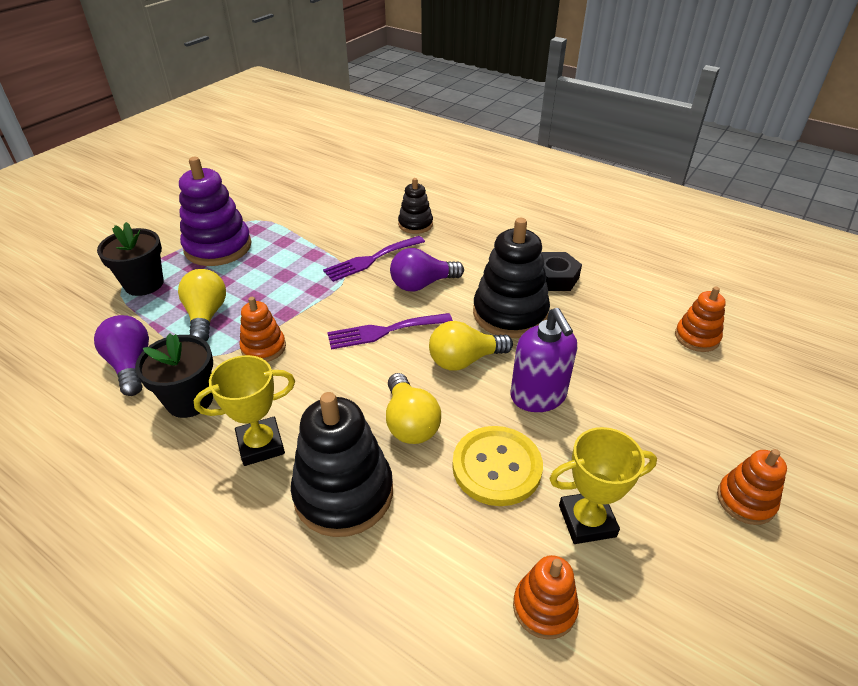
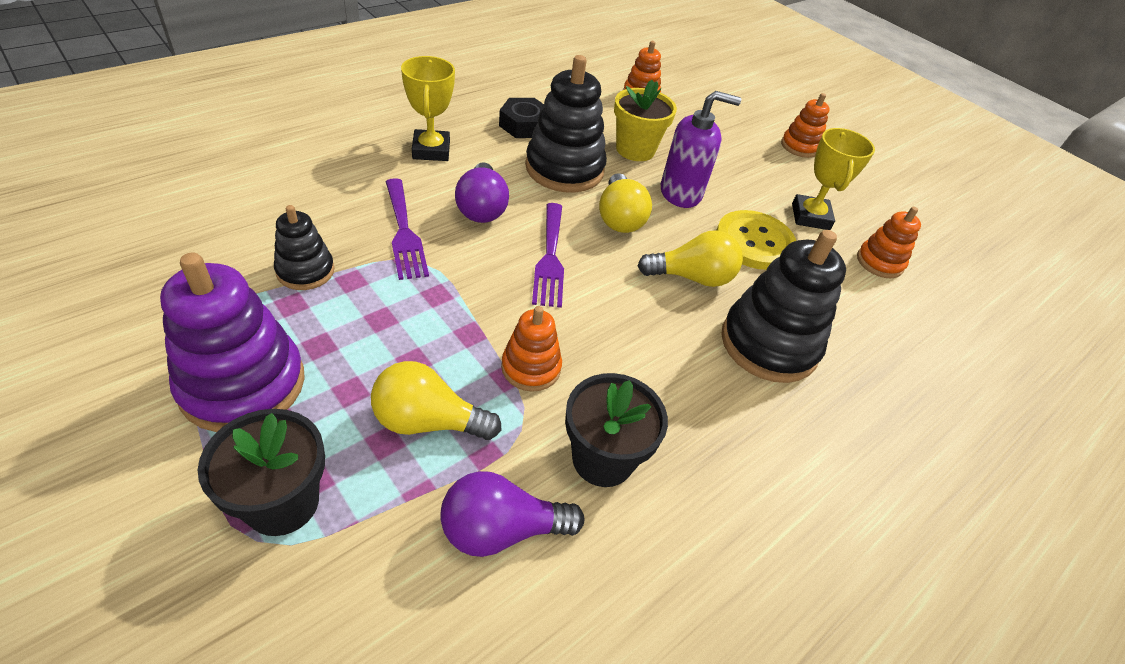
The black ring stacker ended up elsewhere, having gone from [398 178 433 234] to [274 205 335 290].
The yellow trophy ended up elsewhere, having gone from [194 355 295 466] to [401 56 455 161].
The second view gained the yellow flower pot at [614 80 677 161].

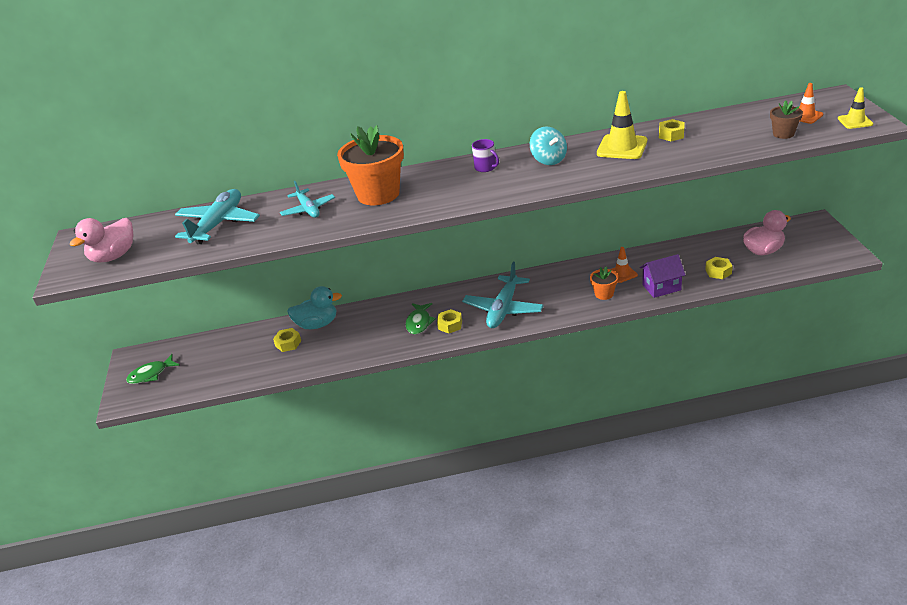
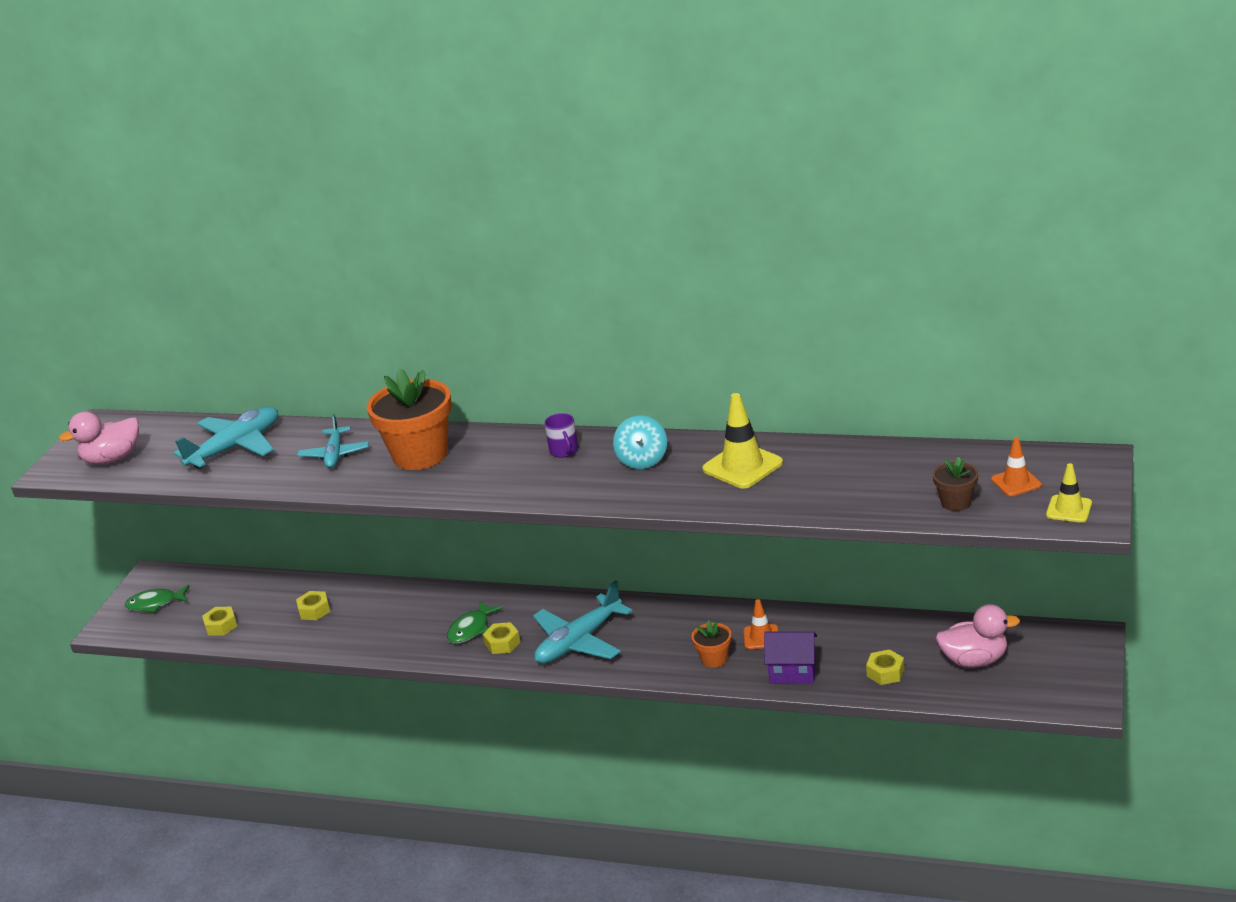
The yellow hex nut ended up elsewhere, having gone from [659 119 685 141] to [202 607 237 636].
The second view lost the teal duck at [287 286 342 329].

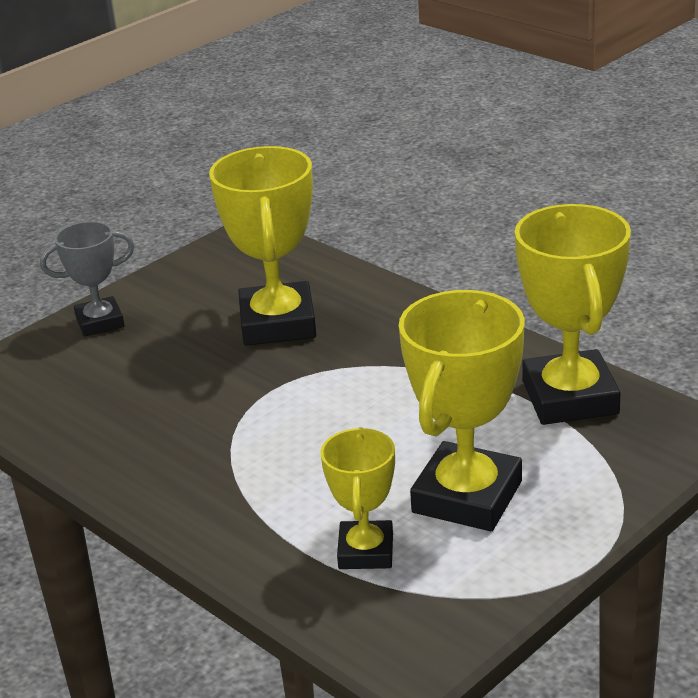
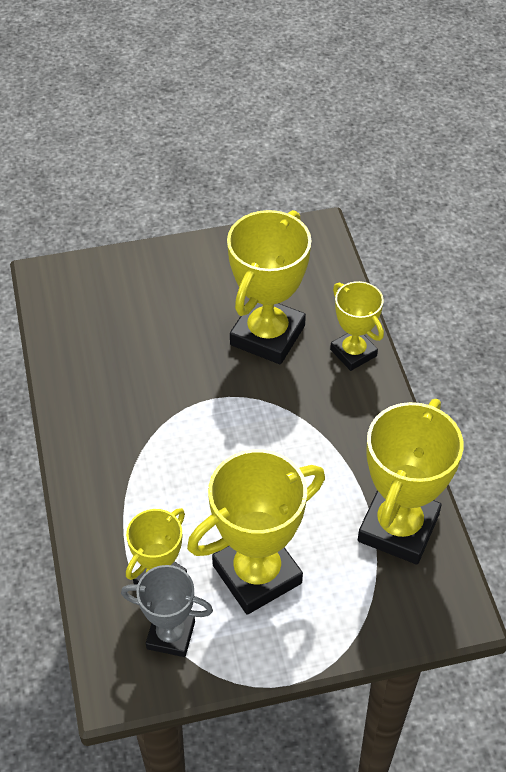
The ash-grey trophy ended up elsewhere, having gone from [40 221 134 337] to [121 565 213 657].
The second view gained the yellow trophy at [330 281 384 371].

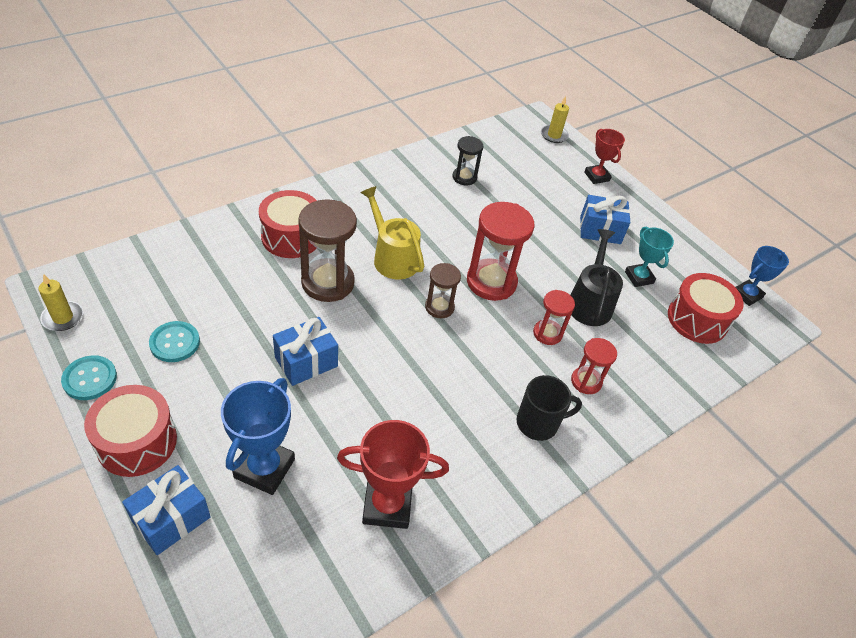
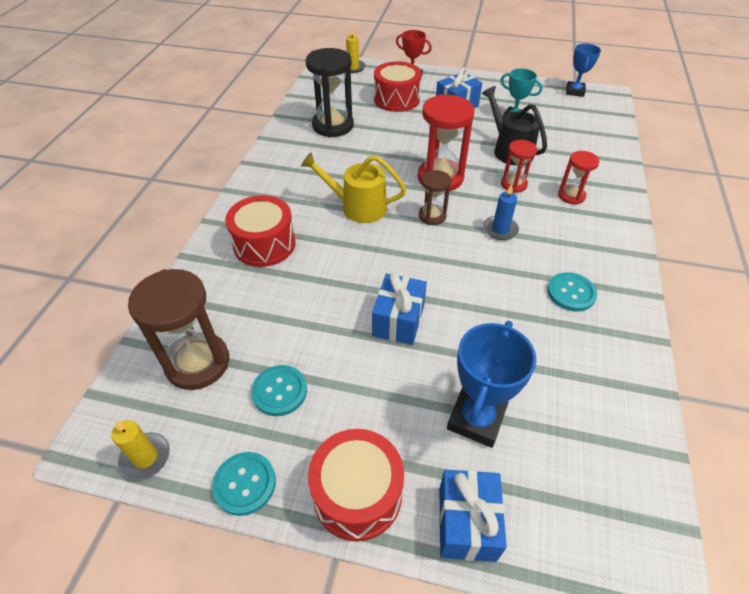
The dark brown hourglass ended up elsewhere, having gone from [298 199 357 302] to [128 269 229 390].
The size of the black hourglass at [453 136 484 186] changed by a factor of 1.79.
The scarlet snare drum ended up elsewhere, having gone from [668 273 744 344] to [374 61 422 112].
The blue trophy at [221 378 295 495] ended up facing another way, 45 degrees clockwise from before.
The second view gained the blue pillar candle at [483 184 519 240].
The second view gained the teal shirt button at [547 272 597 312].
The second view lost the scarlet trophy at [337 420 449 529].
The second view lost the black mug at [516 375 582 441].

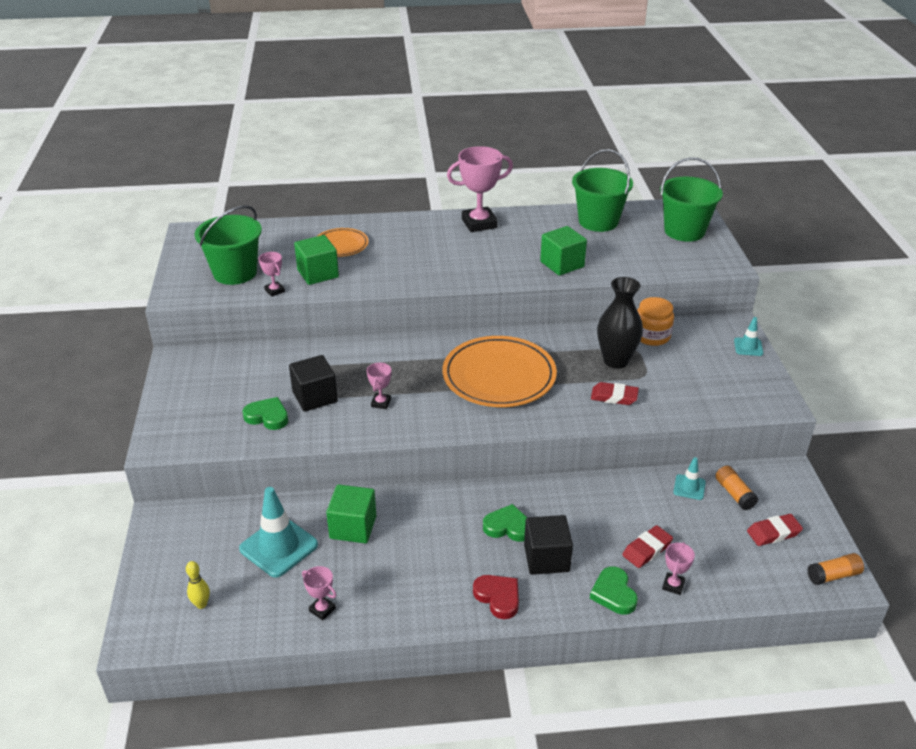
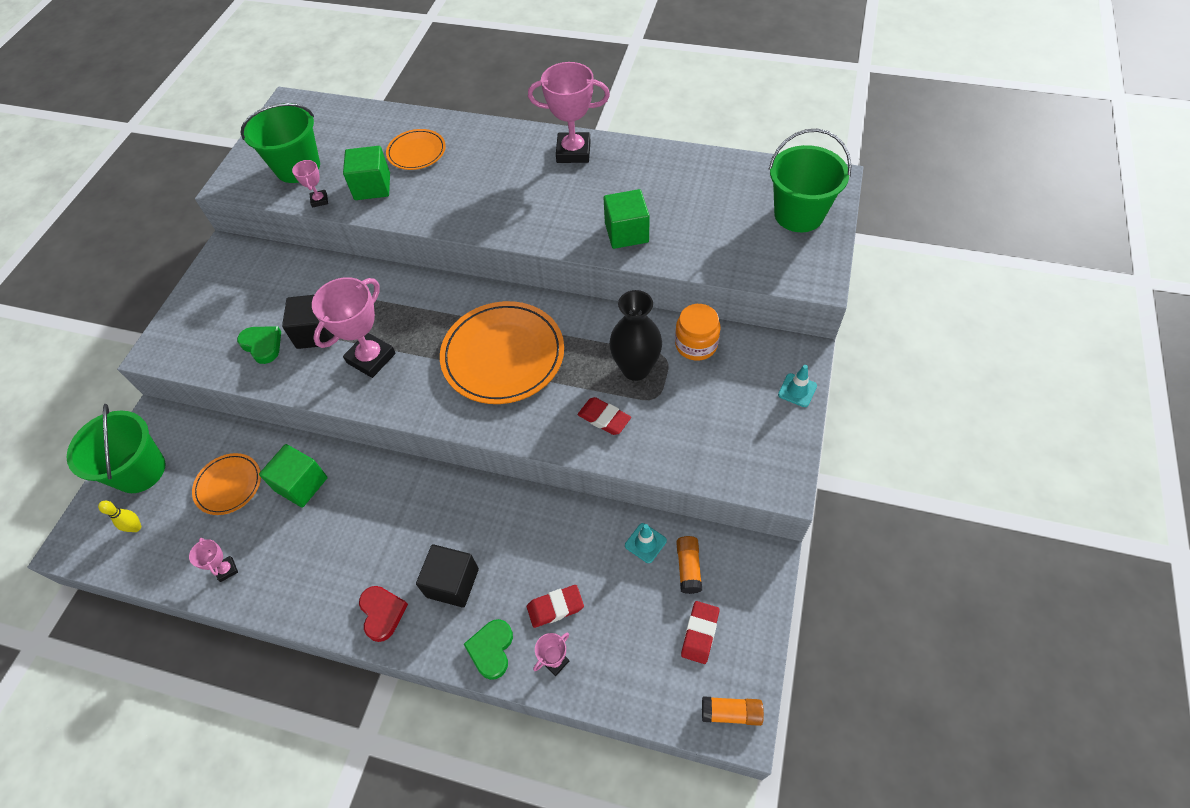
The leaf-green bucket ended up elsewhere, having gone from [572 149 633 232] to [66 404 165 493].
Where the teal safety cone stood at [239 487 318 578], the orange plate came to stand at [192 453 261 515].
The size of the rose-pink trophy at [367 362 391 409] changed by a factor of 2.09.
The scarlet pencil eraser at [747 514 803 546] ended up facing another way, 75 degrees counterclockwise from before.
The second view lost the leaf-green heart shape at [483 504 527 541].

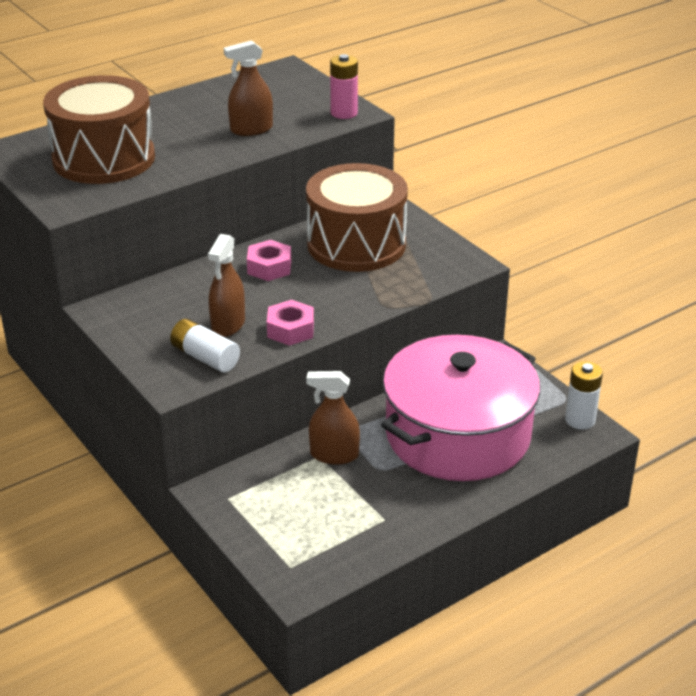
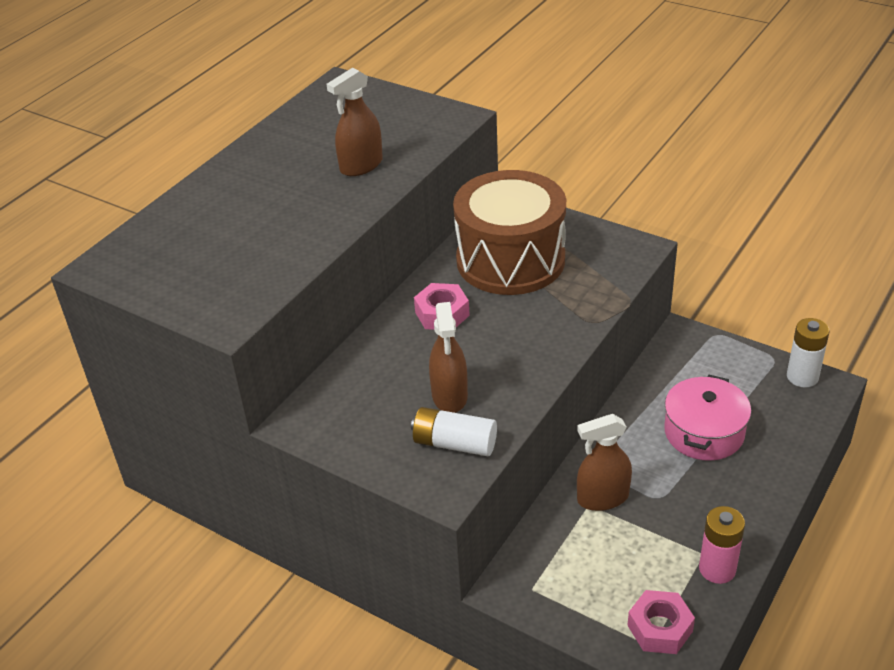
The rose-pink hex nut ended up elsewhere, having gone from [267 300 314 346] to [627 590 695 654].
The size of the rose-pink stockpot at [381 335 540 481] changed by a factor of 0.51.
The rose-pink AA battery ended up elsewhere, having gone from [330 54 358 119] to [699 506 745 584].
The second view lost the dark brown snare drum at [43 75 155 184].

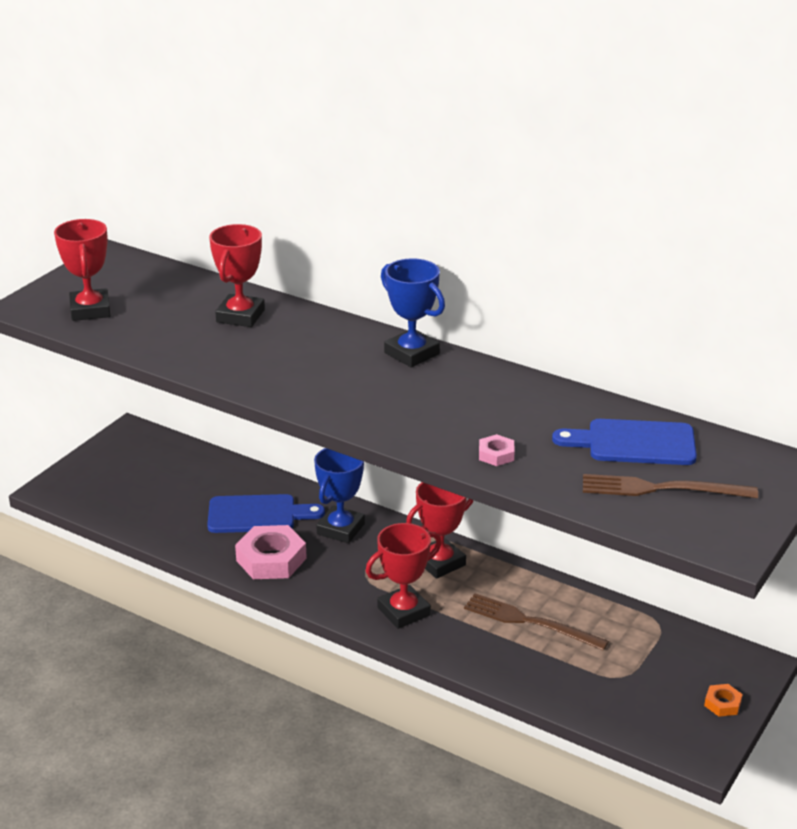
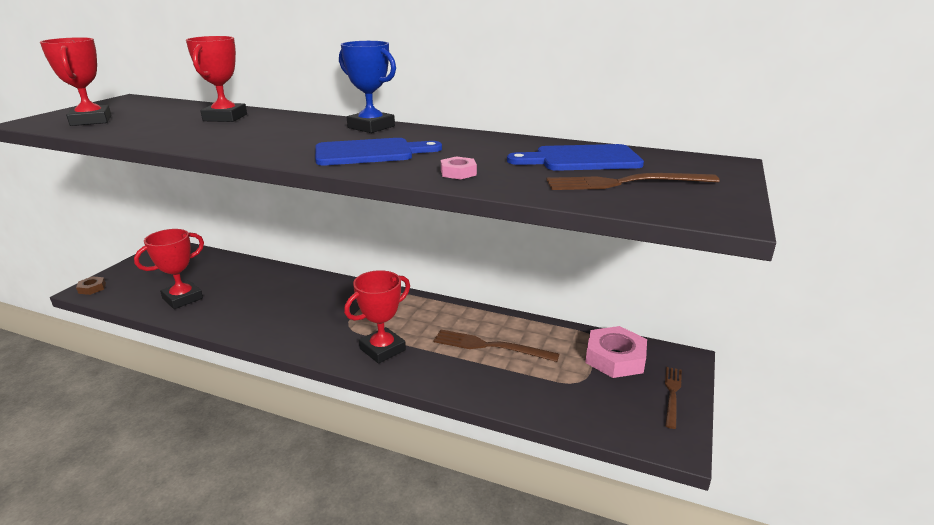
The second view gained the dark brown hex nut at [76 276 106 295].
The scarlet trophy ended up elsewhere, having gone from [406 482 474 579] to [134 229 204 309].
The blue chopping board ended up elsewhere, having gone from [207 494 325 533] to [315 138 442 165].
The rose-pink hex nut ended up elsewhere, having gone from [235 525 307 579] to [585 326 647 378].
Where the orange hex nut stood at [704 684 743 717], the dark brown dinner fork came to stand at [665 367 682 429].
The second view lost the blue trophy at [314 448 365 543].

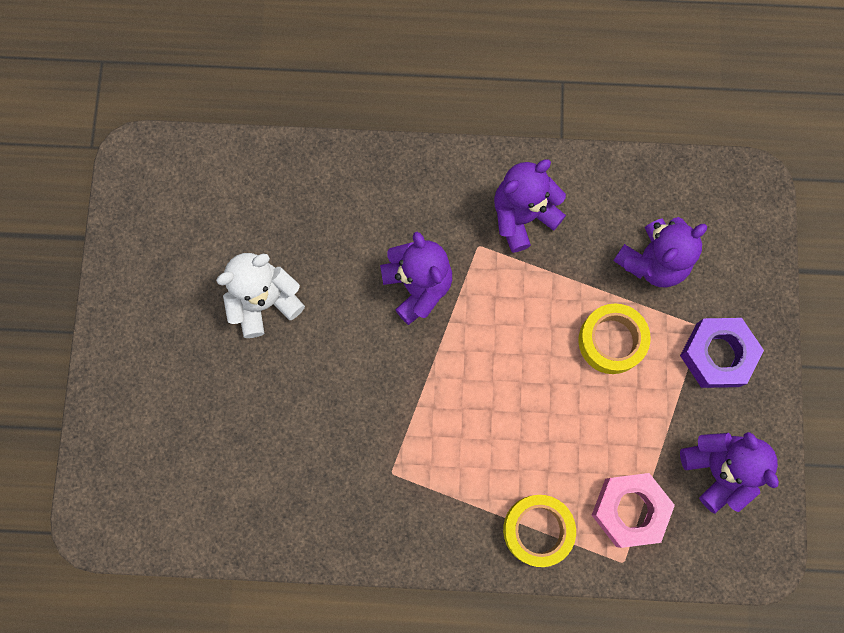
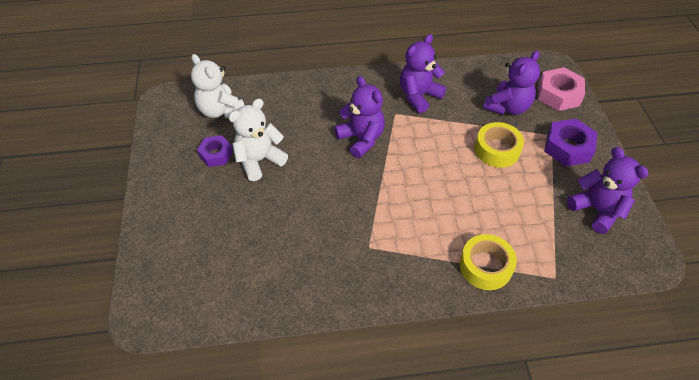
The second view gained the pure white teddy bear at [191 54 245 118].
The second view gained the purple hex nut at [197 135 233 167].
The rose-pink hex nut ended up elsewhere, having gone from [592 473 675 548] to [538 67 585 111].

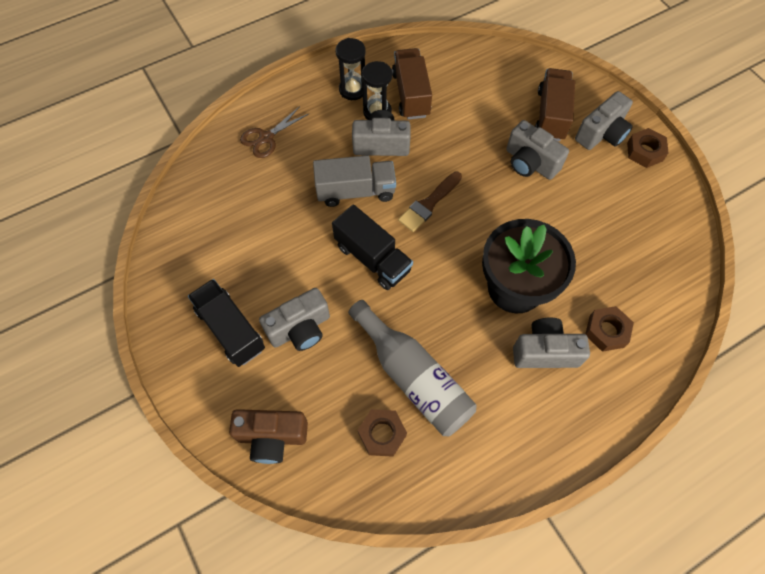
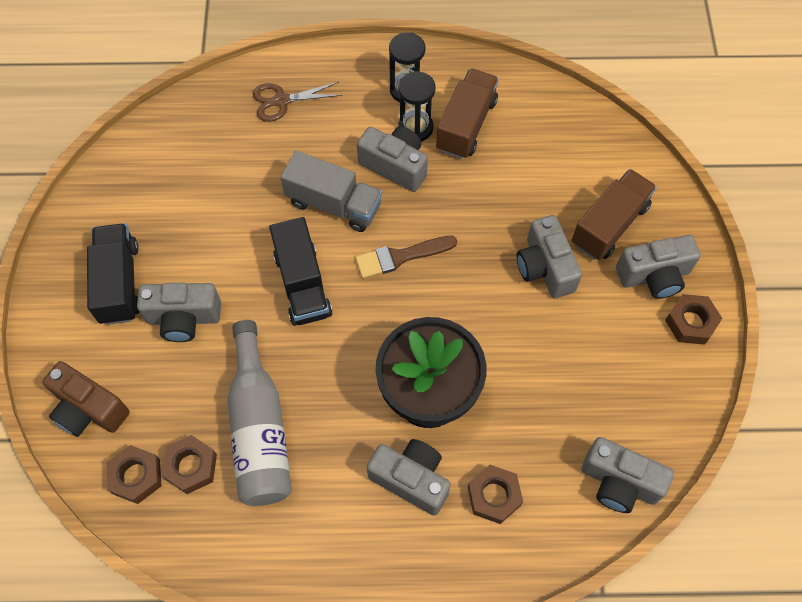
The second view gained the dark brown hex nut at [106 445 161 504].
The second view gained the ash-grey camera at [581 437 674 513].

